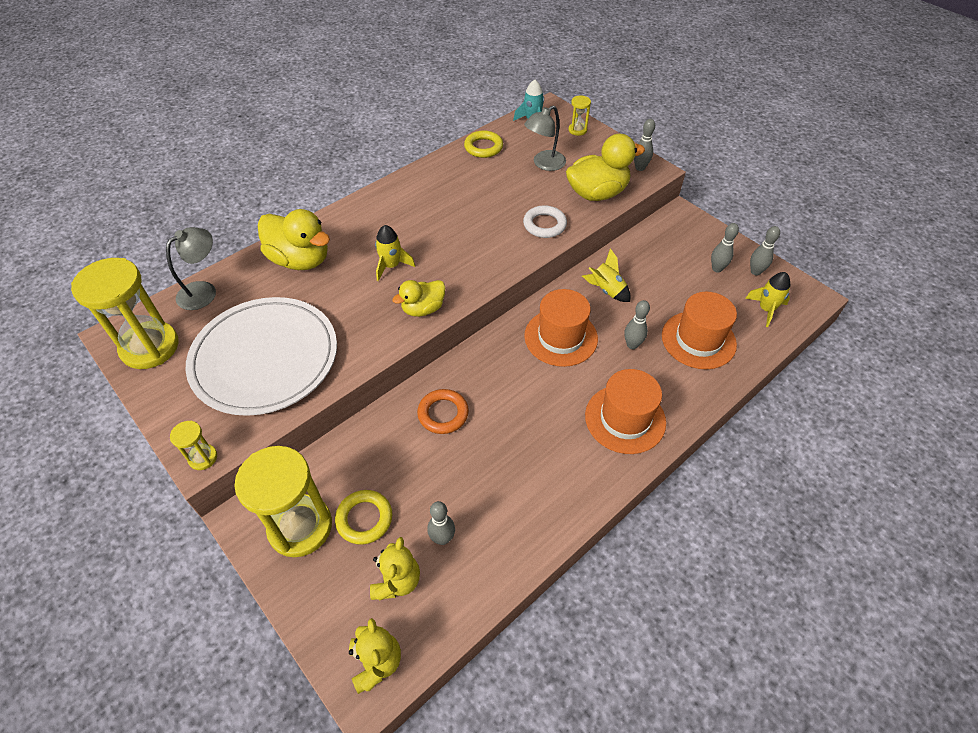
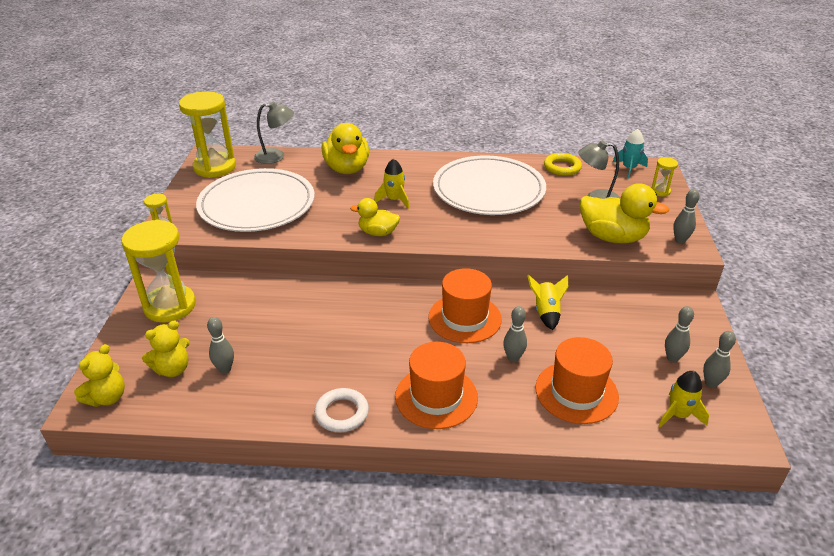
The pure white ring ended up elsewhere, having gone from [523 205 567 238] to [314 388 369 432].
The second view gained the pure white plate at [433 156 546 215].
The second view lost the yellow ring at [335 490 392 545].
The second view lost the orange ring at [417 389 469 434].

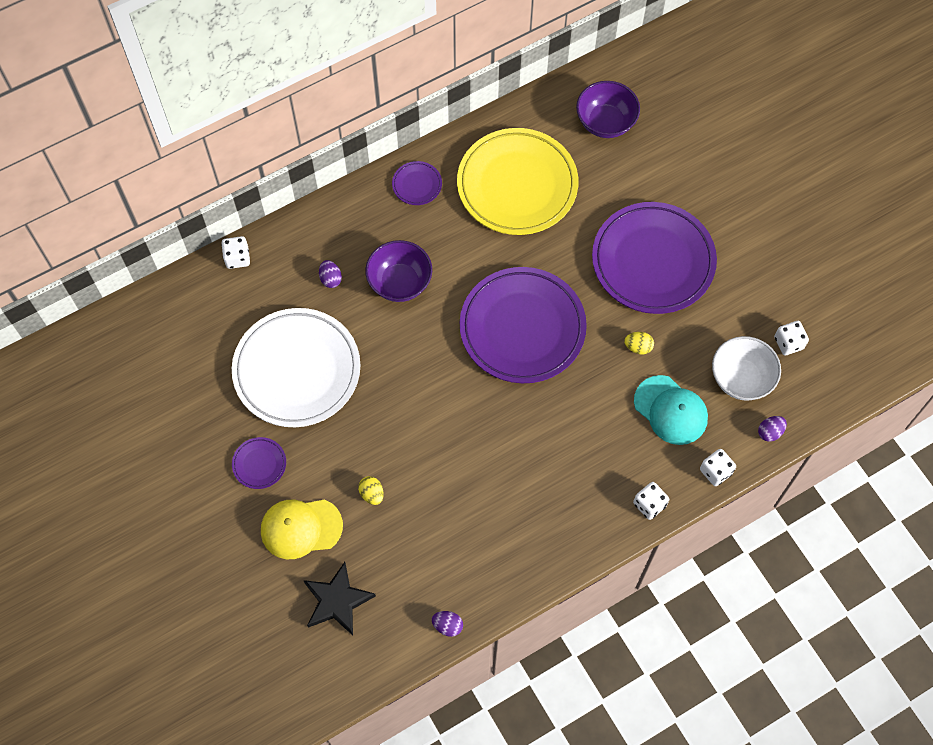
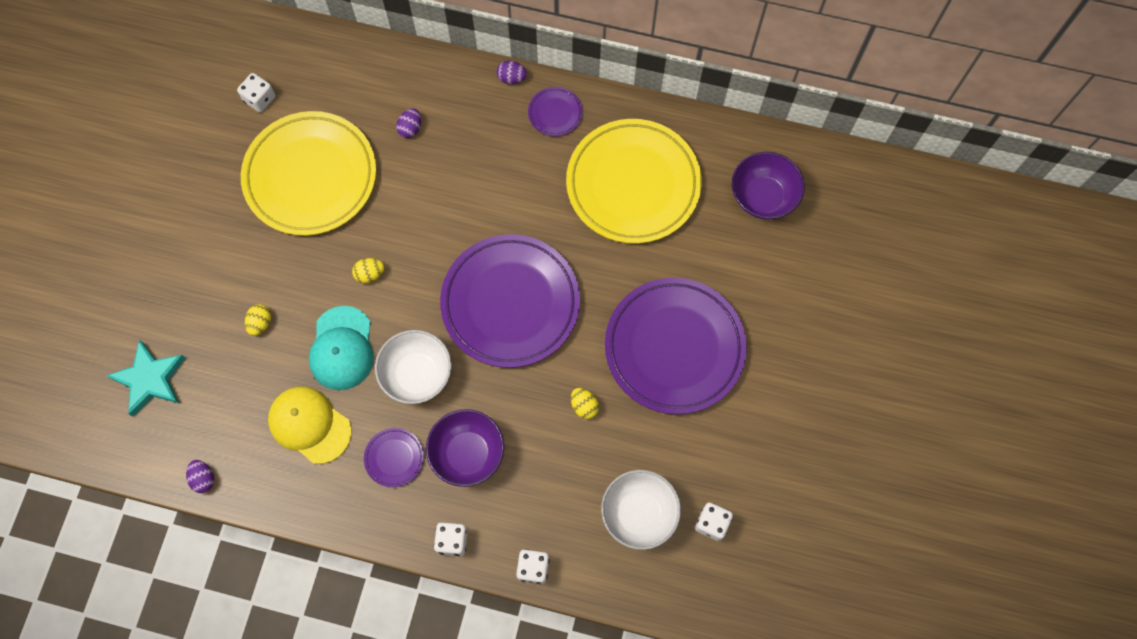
What was the black star shape at [303 562 376 635] turned into the teal star shape at [106 340 185 417].
The pure white die ended up elsewhere, having gone from [221 236 250 269] to [237 73 275 112].
What was the pure white plate at [232 308 361 427] turned into the yellow plate at [241 111 376 236].
The yellow cap ended up elsewhere, having gone from [261 499 343 559] to [268 386 351 464].
The teal cap ended up elsewhere, having gone from [634 375 708 445] to [309 306 374 390].
The second view gained the yellow toy egg at [352 258 385 283].
The purple plate ended up elsewhere, having gone from [232 437 286 489] to [364 428 424 487].
The second view gained the pure white bowl at [375 330 452 404].
The purple bowl ended up elsewhere, having gone from [365 240 432 302] to [426 409 504 487].
The purple toy egg ended up elsewhere, having gone from [758 416 787 442] to [497 61 527 84].

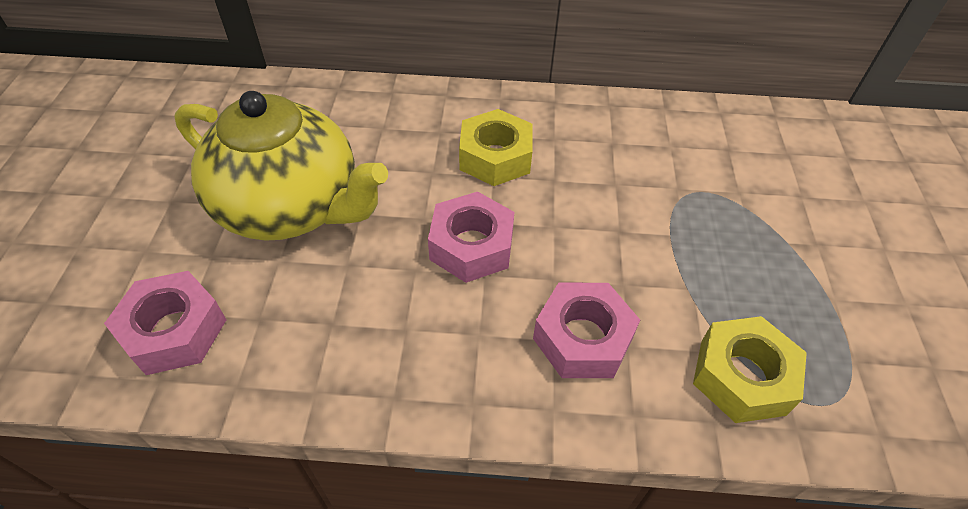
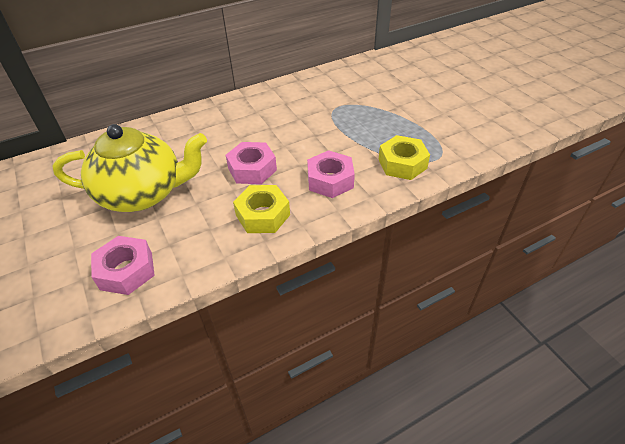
The yellow hex nut ended up elsewhere, having gone from [459 109 533 186] to [233 185 290 233].

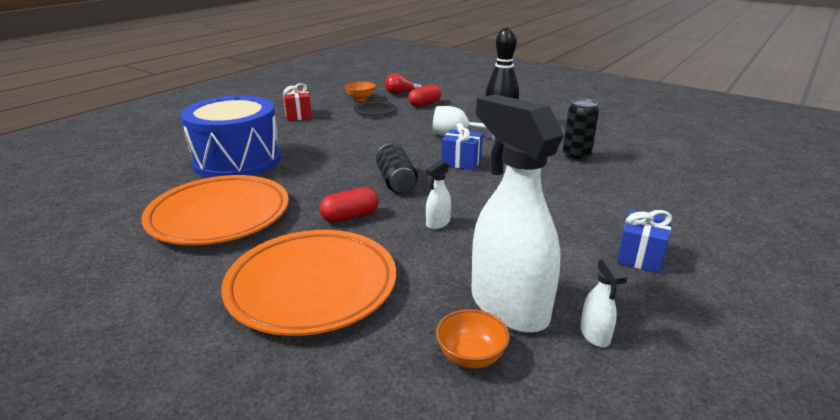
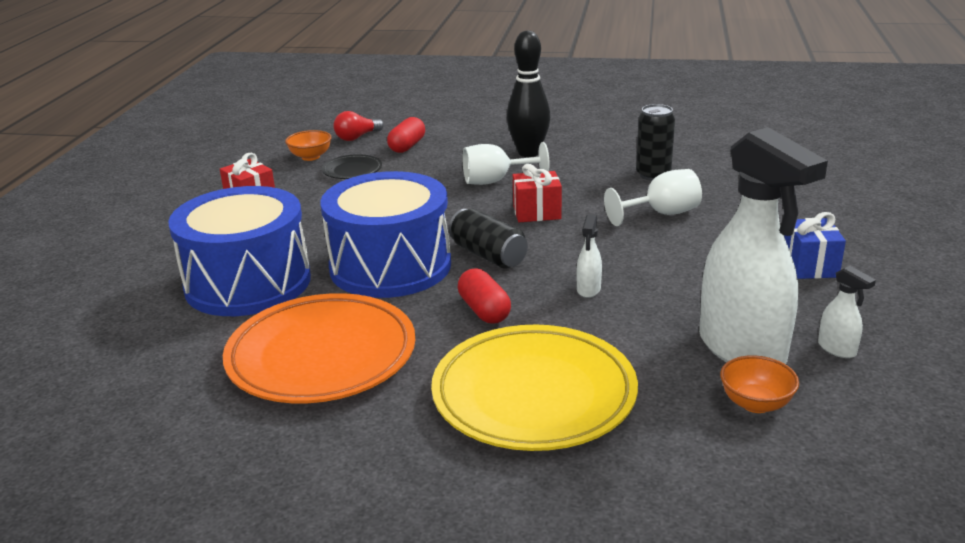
The second view gained the blue snare drum at [321 171 451 298].
What was the orange plate at [221 230 396 336] turned into the yellow plate at [431 324 638 451].
The scarlet pill at [319 187 379 223] ended up facing another way, 60 degrees counterclockwise from before.
What was the blue wrapped gift at [441 123 483 170] turned into the scarlet wrapped gift at [513 164 562 222].
The second view gained the pure white goblet at [604 169 702 226].
The pure white spray cleaner at [471 94 564 333] ended up facing another way, 150 degrees counterclockwise from before.

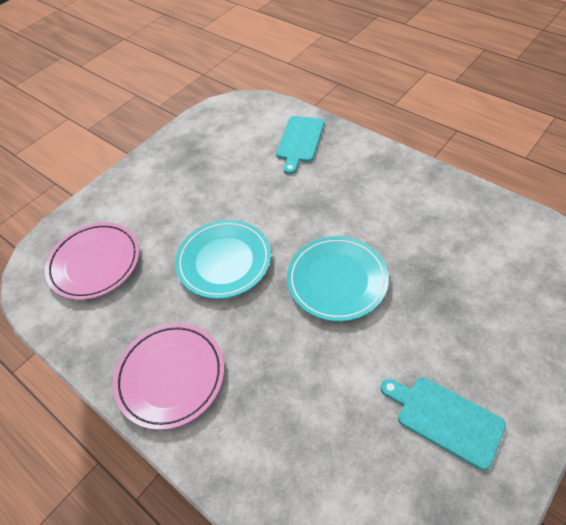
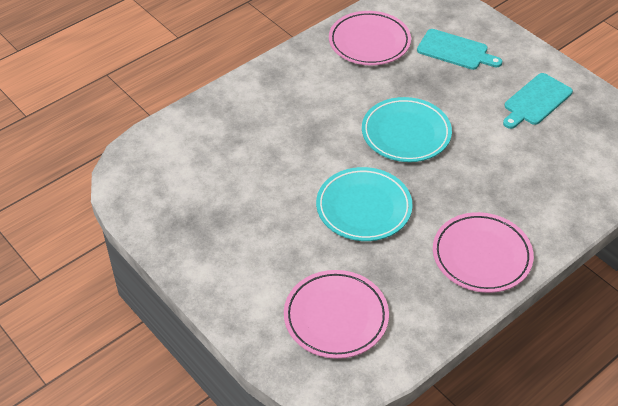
The second view gained the rose-pink plate at [329 11 411 65].
The teal chopping board ended up elsewhere, having gone from [276 116 324 174] to [417 29 502 70].

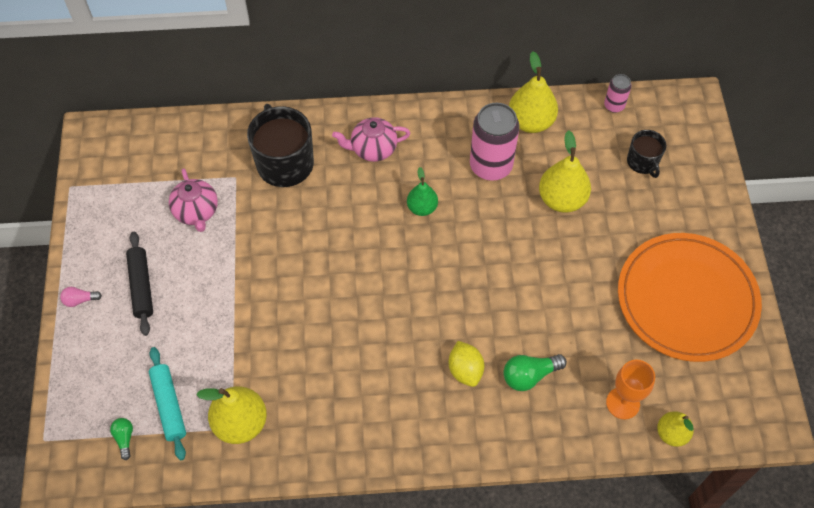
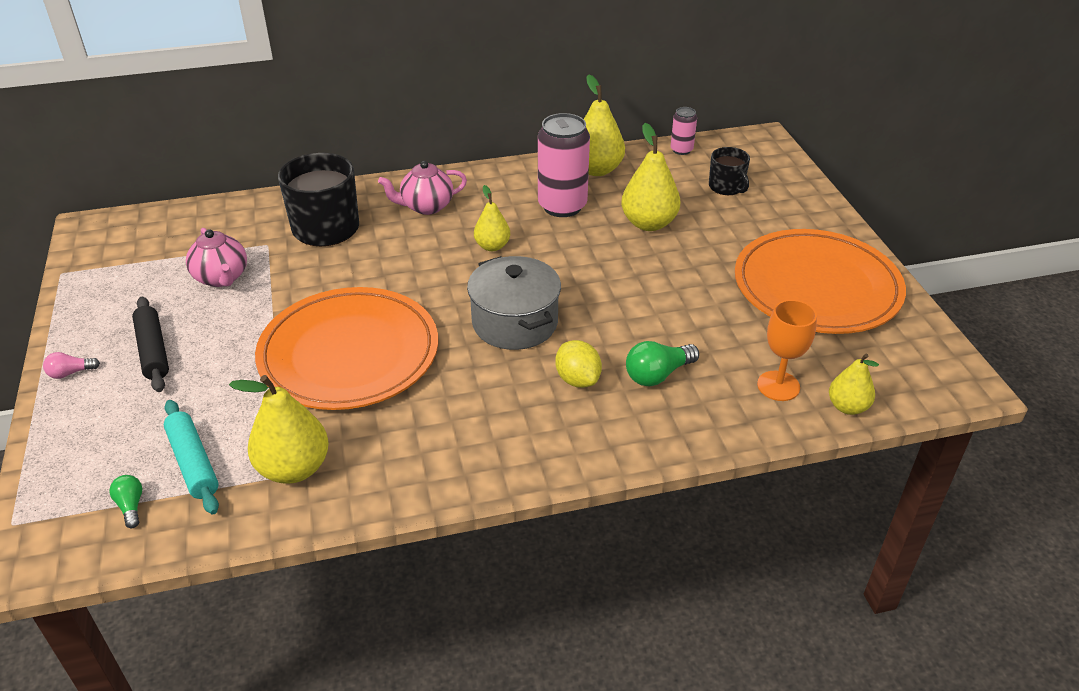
The second view gained the orange plate at [255 287 438 410].
The second view gained the ash-grey stockpot at [467 256 561 350].
What was the leaf-green pear at [407 167 438 216] turned into the yellow pear at [474 185 510 251].

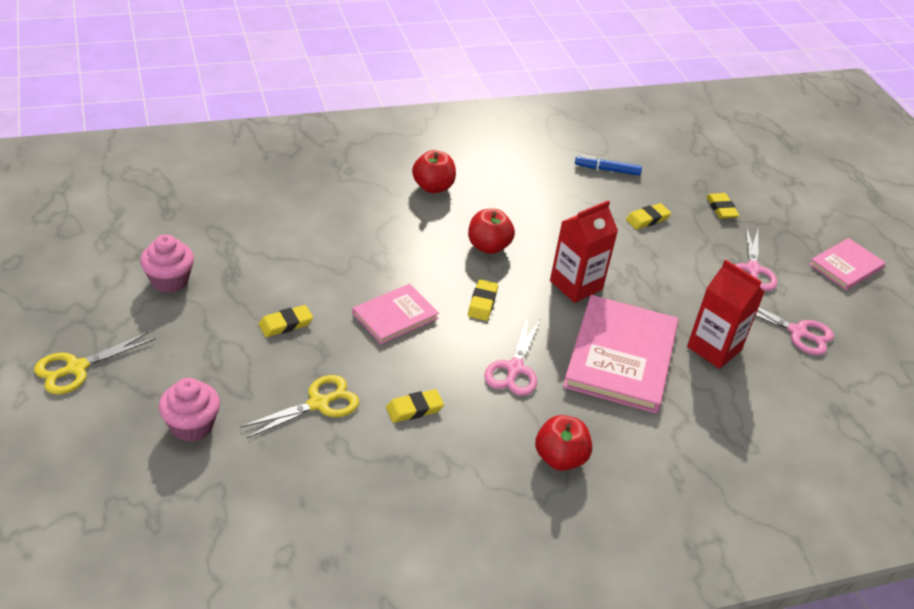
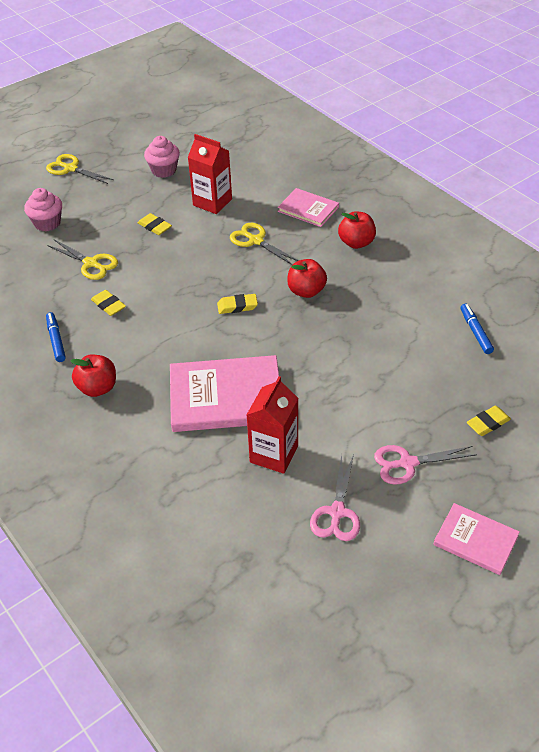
The second view gained the blue marker pen at [46 312 66 362].
The scarlet milk carton ended up elsewhere, having gone from [550 200 618 303] to [188 134 232 214].
The second view gained the yellow pair of scissors at [230 223 299 265].
The rose-pink book ended up elsewhere, having gone from [352 284 439 344] to [278 188 339 227].
The second view lost the rose-pink pair of scissors at [484 318 540 396].
The second view lost the yellow pencil eraser at [626 203 671 229].

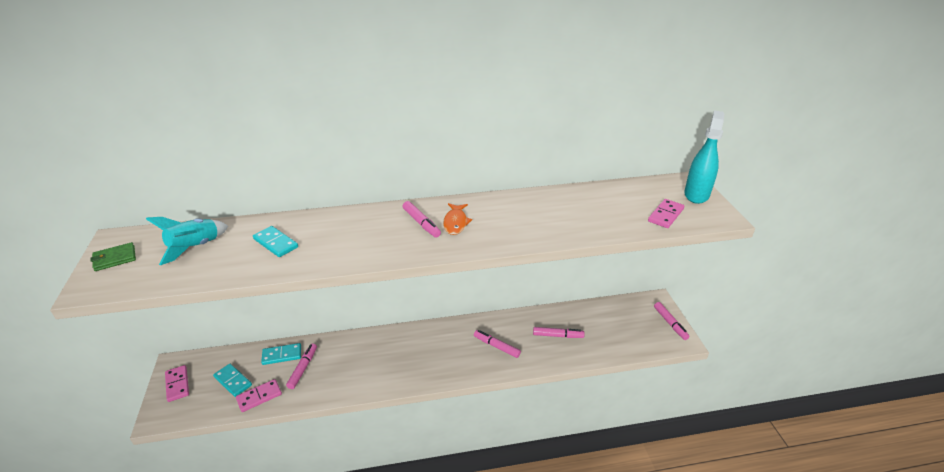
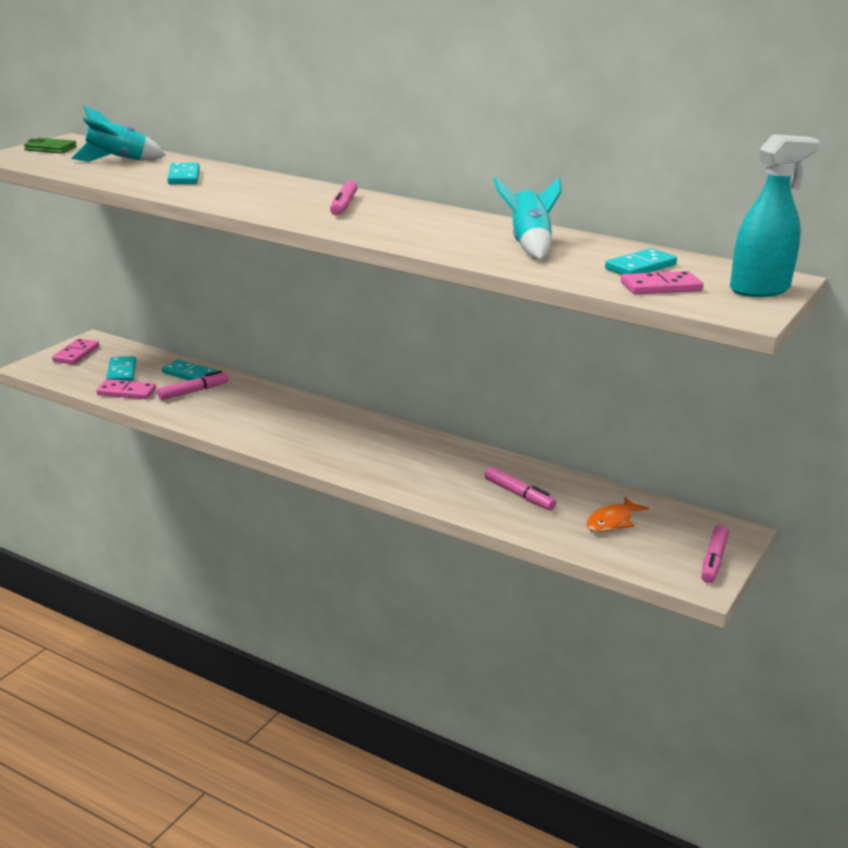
The second view gained the teal spaceship at [493 177 561 260].
The orange fish ended up elsewhere, having gone from [443 203 472 235] to [586 497 649 532].
The second view gained the teal domino piece at [605 248 677 275].
The second view lost the rose-pink marker pen at [474 330 521 358].

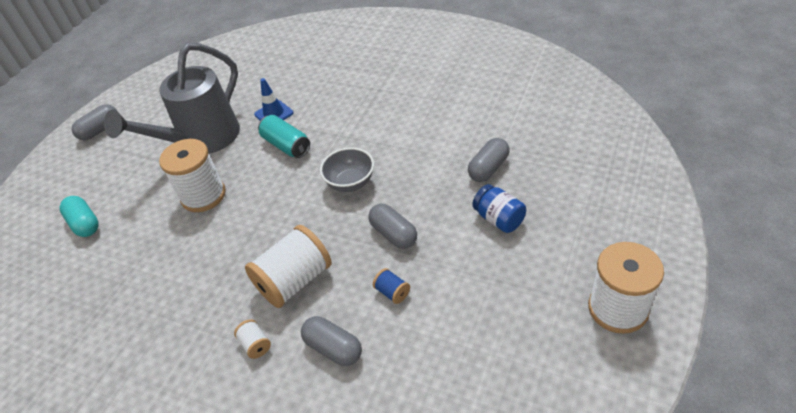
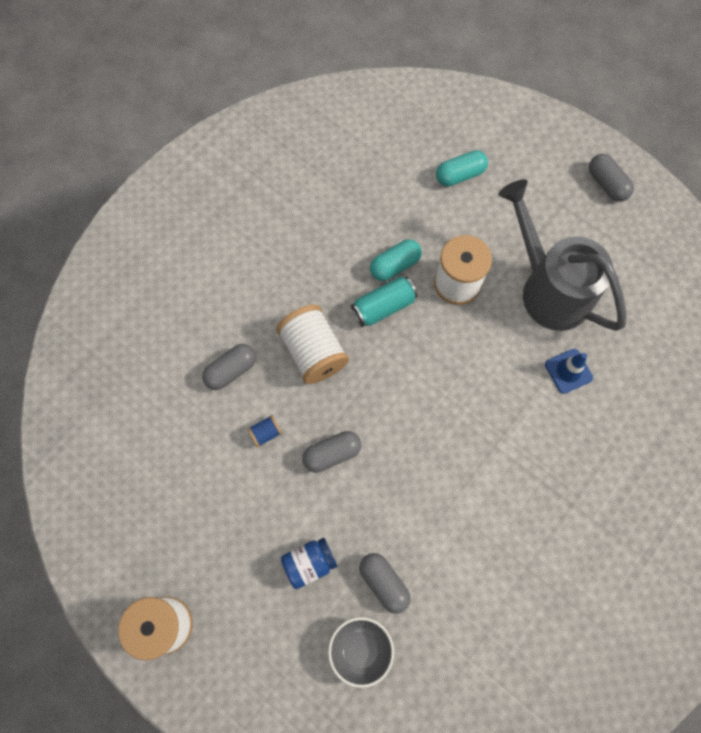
The ash-grey bowl ended up elsewhere, having gone from [320 147 374 192] to [328 617 394 688].
The teal tin ended up elsewhere, having gone from [258 115 310 158] to [351 276 418 327].
The second view gained the teal pill at [370 240 422 281].
The second view lost the pure white bobbin at [234 319 271 359].

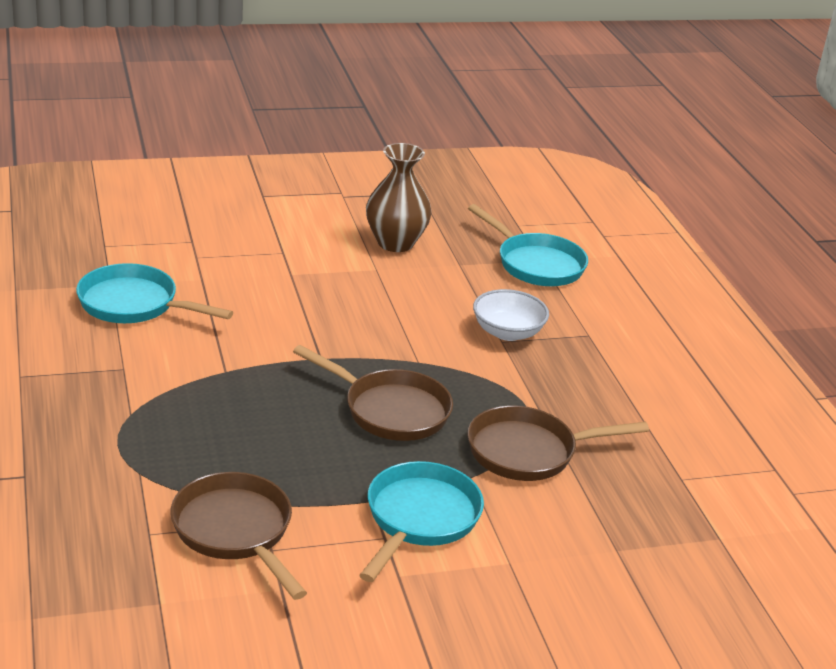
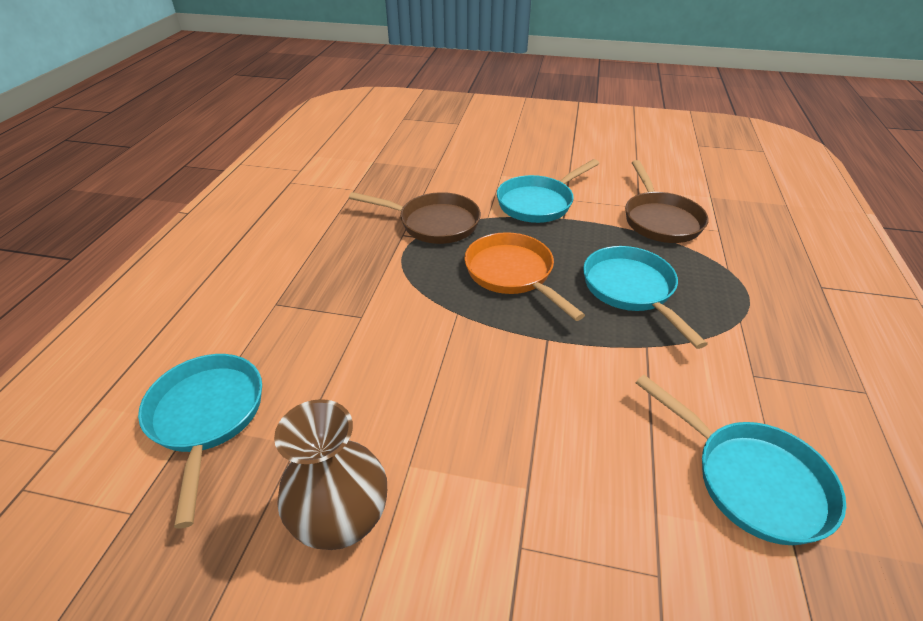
What was the dark brown pan at [293 345 453 441] turned into the orange pan at [464 232 585 321].
The second view gained the teal pan at [583 246 707 349].
The second view lost the pure white bowl at [473 289 549 341].

